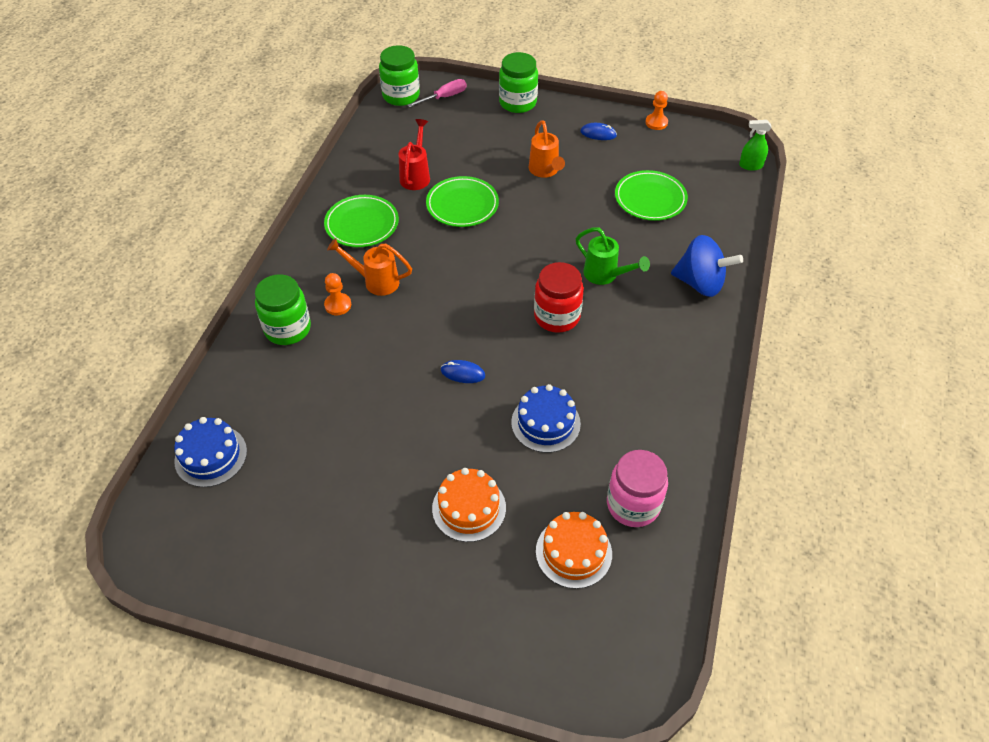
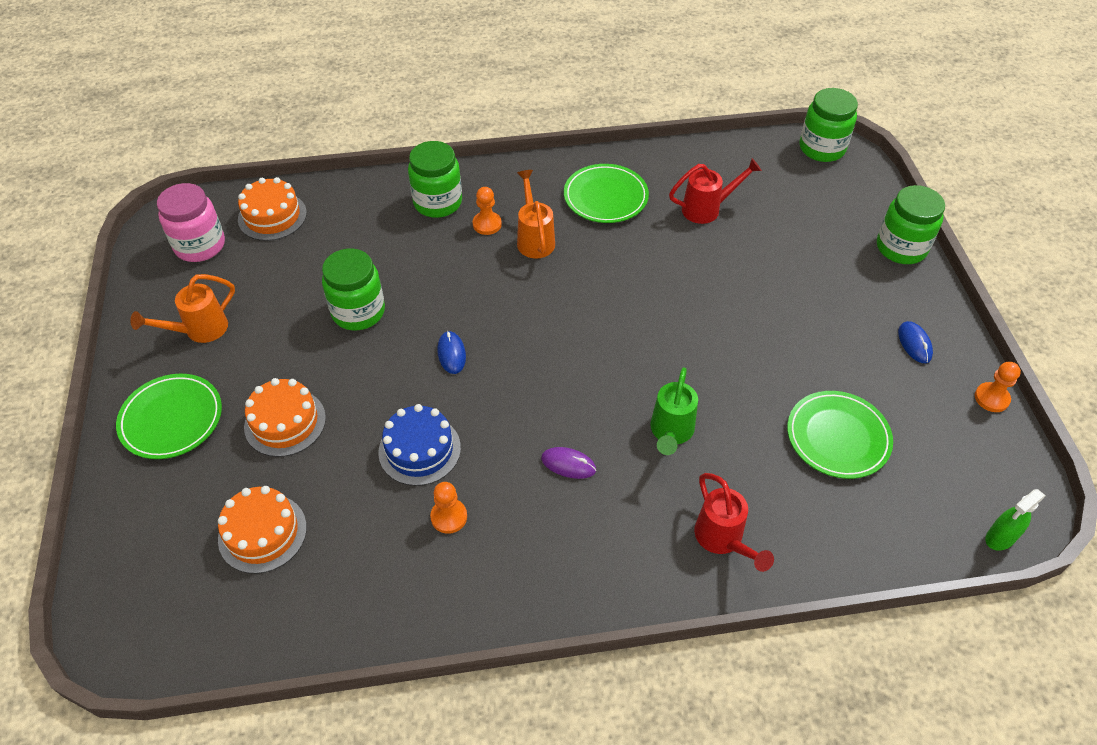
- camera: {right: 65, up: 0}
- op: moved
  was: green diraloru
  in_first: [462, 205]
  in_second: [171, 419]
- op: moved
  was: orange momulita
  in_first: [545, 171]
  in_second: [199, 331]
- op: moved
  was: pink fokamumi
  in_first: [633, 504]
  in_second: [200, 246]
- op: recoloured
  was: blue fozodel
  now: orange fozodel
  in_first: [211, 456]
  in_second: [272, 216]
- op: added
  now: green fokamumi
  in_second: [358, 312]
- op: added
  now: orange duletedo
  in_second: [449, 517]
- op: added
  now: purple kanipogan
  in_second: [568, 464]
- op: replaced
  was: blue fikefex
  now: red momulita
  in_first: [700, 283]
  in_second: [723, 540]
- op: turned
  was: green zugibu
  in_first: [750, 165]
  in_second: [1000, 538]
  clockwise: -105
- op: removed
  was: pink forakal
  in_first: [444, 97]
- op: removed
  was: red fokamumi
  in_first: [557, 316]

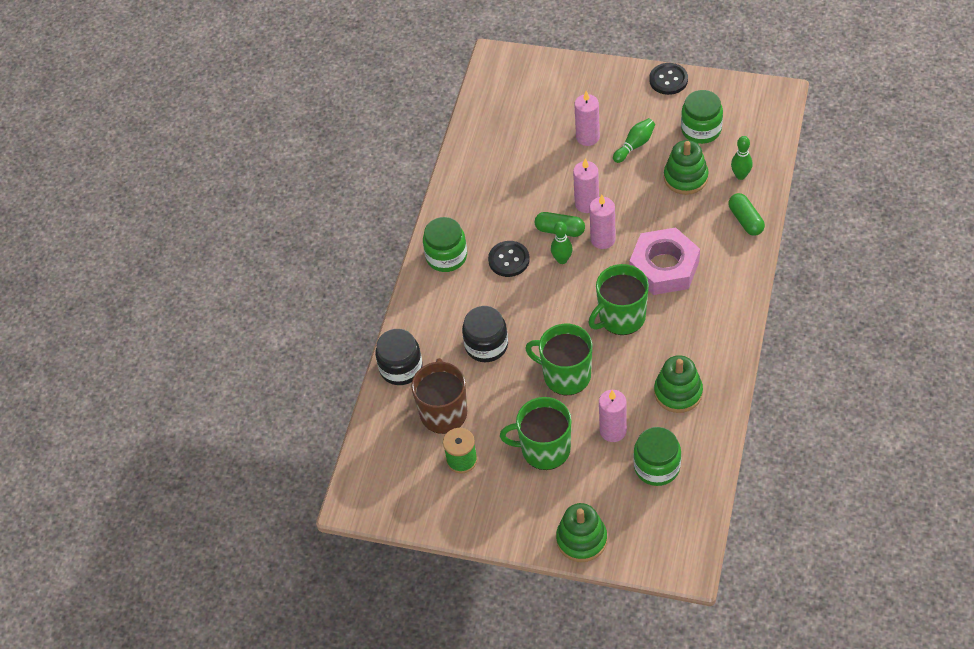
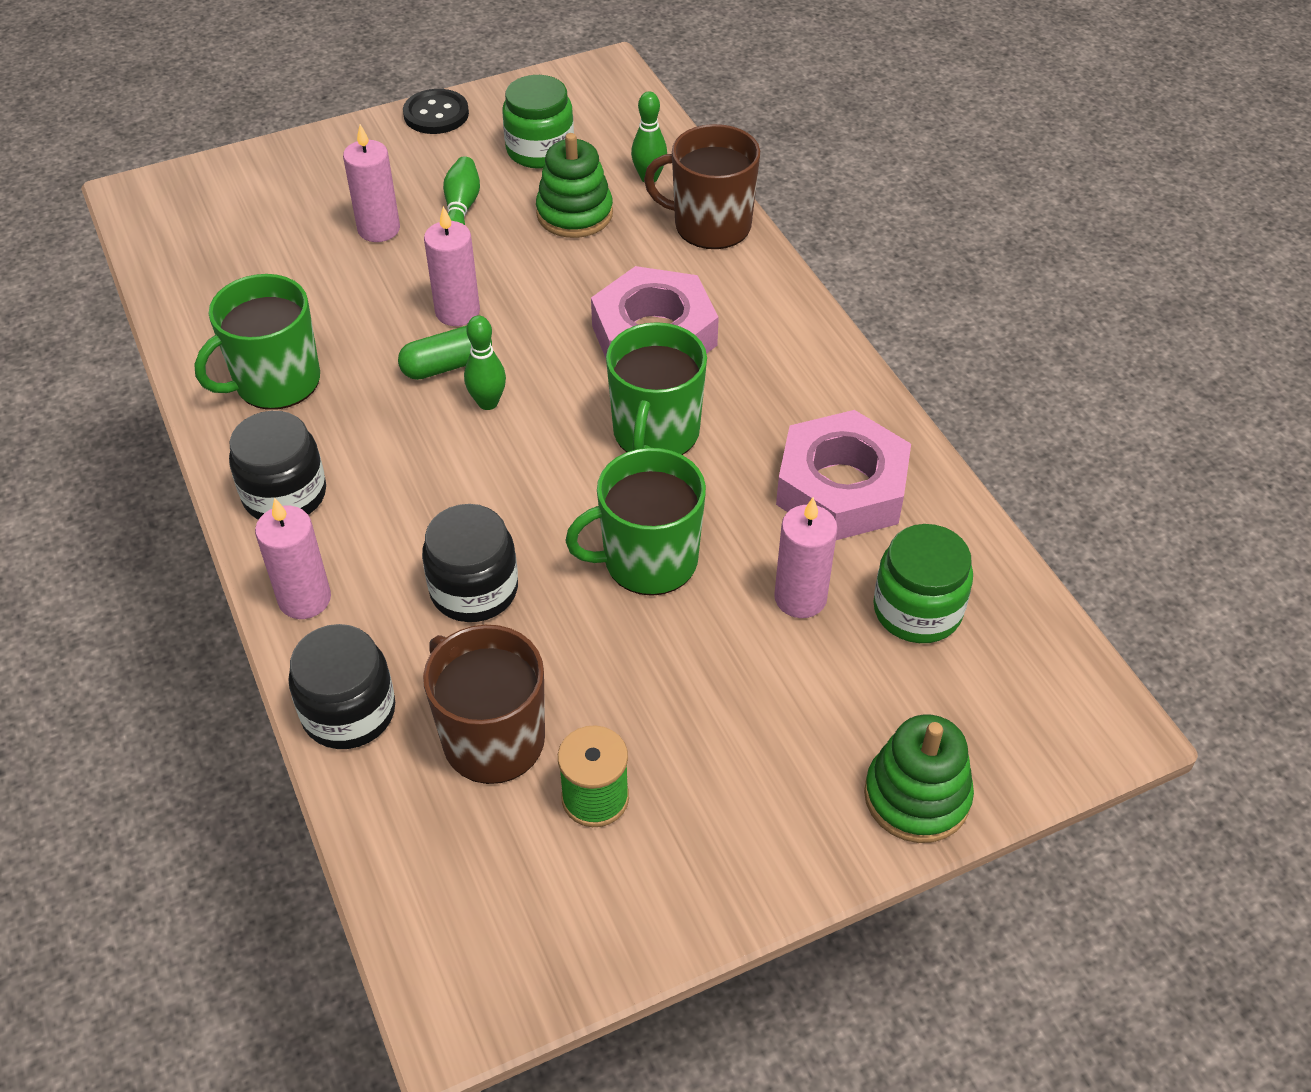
- camera: {right: -45, up: -5}
- op: moved
  was: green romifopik
  in_first: [544, 449]
  in_second: [275, 382]
- op: recoloured
  was: green fokamumi
  now: black fokamumi
  in_first: [446, 256]
  in_second: [285, 494]
- op: moved
  was: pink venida
  in_first: [603, 239]
  in_second: [304, 599]
- op: replaced
  was: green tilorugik
  now: brown romifopik
  in_first: [746, 220]
  in_second: [710, 225]
- op: replaced
  was: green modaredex
  now: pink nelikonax
  in_first: [678, 392]
  in_second: [841, 488]
- op: removed
  was: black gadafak
  in_first: [509, 260]

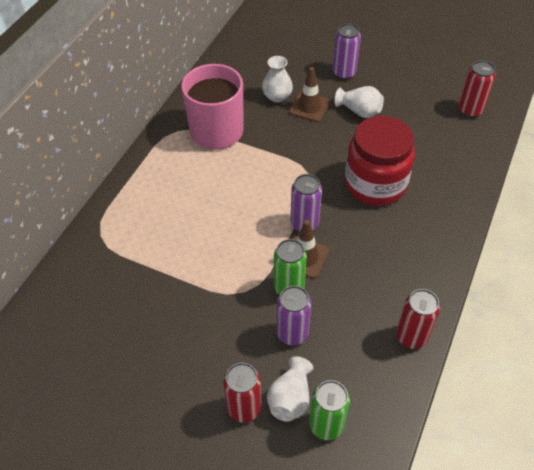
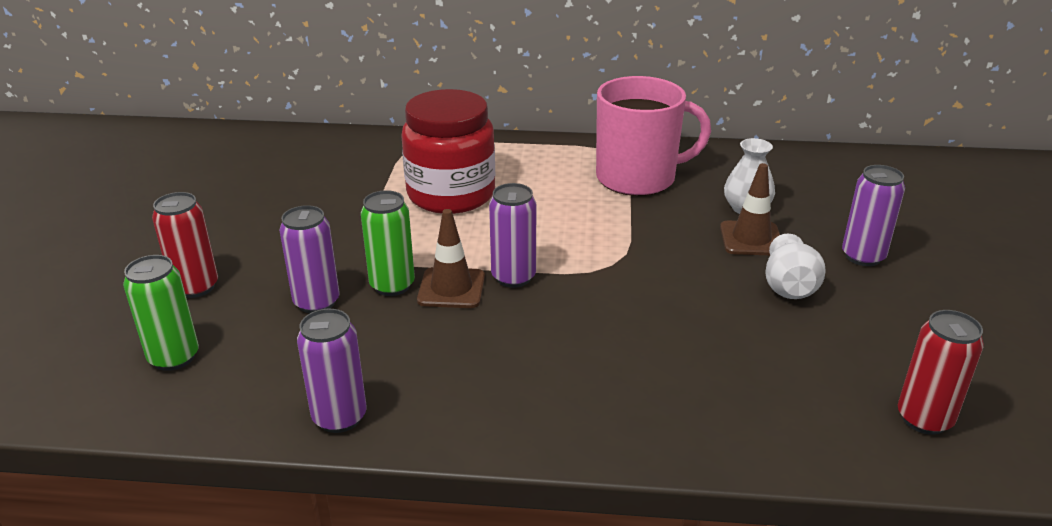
- camera: {right: 70, up: -20}
- op: recoloured
  was: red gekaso
  now: purple gekaso
  in_first: [411, 337]
  in_second: [339, 417]
- op: moved
  was: red fokamumi
  in_first: [375, 184]
  in_second: [451, 194]
- op: removed
  was: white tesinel
  in_first: [290, 398]

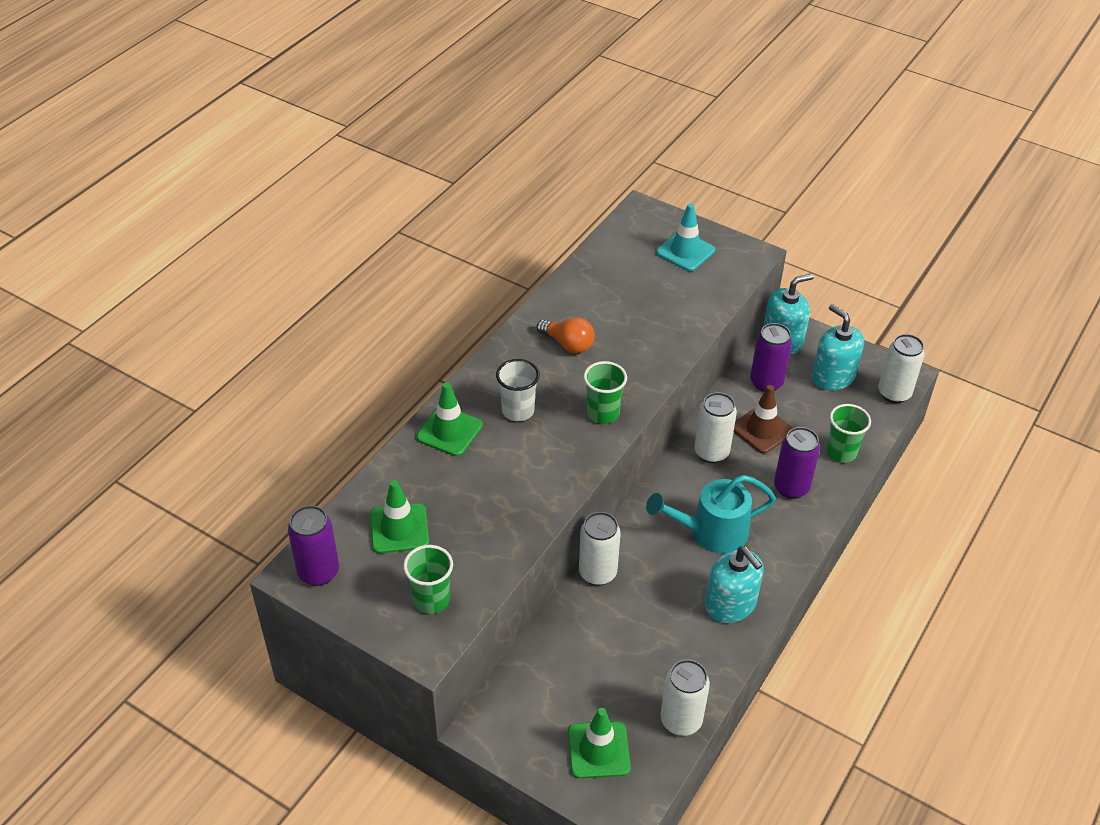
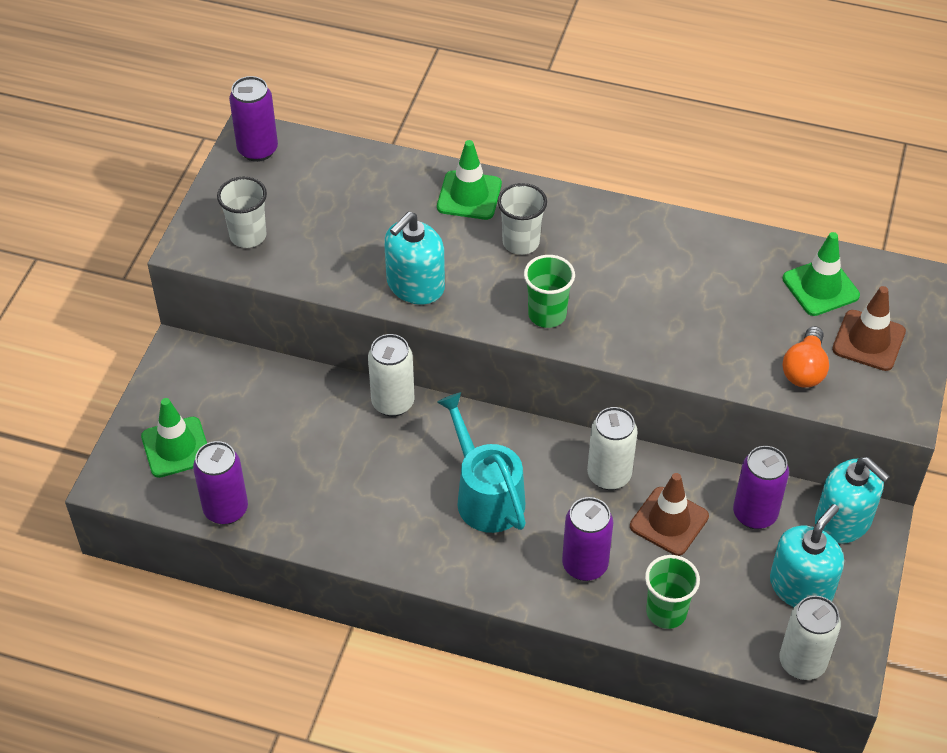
- camera: {right: 75, up: 5}
- op: recoloured
  was: white gekaso
  now: purple gekaso
  in_first: [681, 720]
  in_second: [226, 509]
- op: recoloured
  was: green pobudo
  now: white pobudo
  in_first: [431, 600]
  in_second: [248, 236]
- op: moved
  was: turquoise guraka
  in_first: [730, 604]
  in_second: [415, 285]
- op: moved
  was: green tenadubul
  in_first: [399, 529]
  in_second: [820, 287]
- op: moved
  was: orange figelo
  in_first: [568, 344]
  in_second: [804, 369]
- op: recoloured
  was: turquoise tenadubul
  now: brown tenadubul
  in_first: [685, 251]
  in_second: [868, 341]

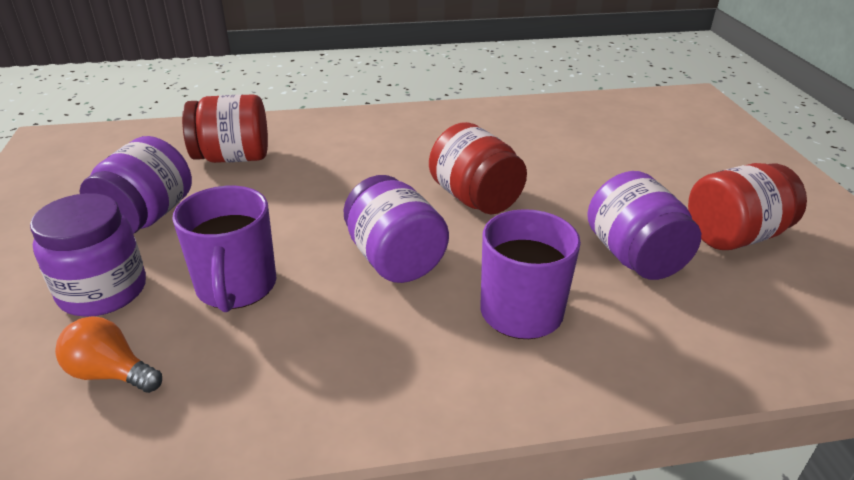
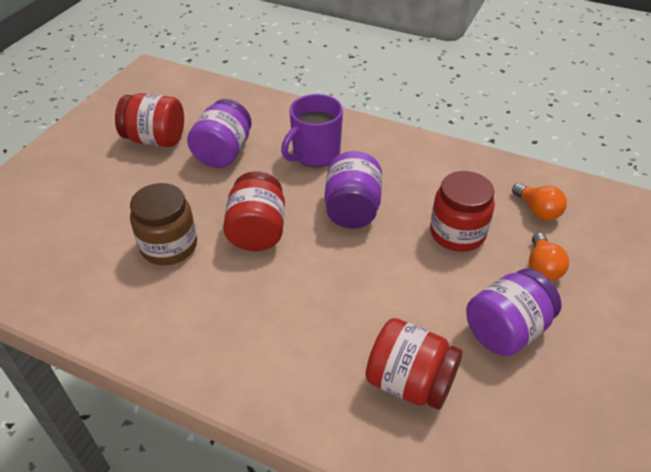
- camera: {right: -145, up: 10}
- op: added
  now: brown fokamumi
  in_second: [169, 246]
- op: replaced
  was: purple romifopik
  now: red fokamumi
  in_first: [236, 287]
  in_second: [457, 233]
- op: replaced
  was: purple fokamumi
  now: orange figelo
  in_first: [103, 291]
  in_second: [542, 267]

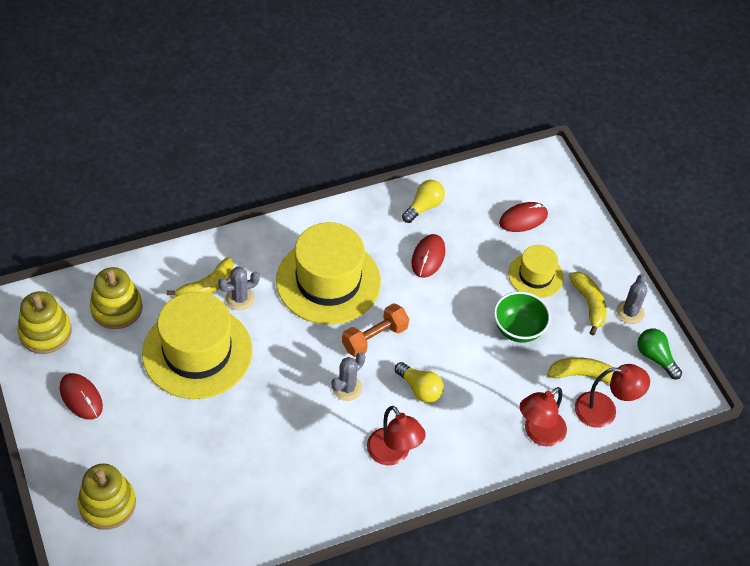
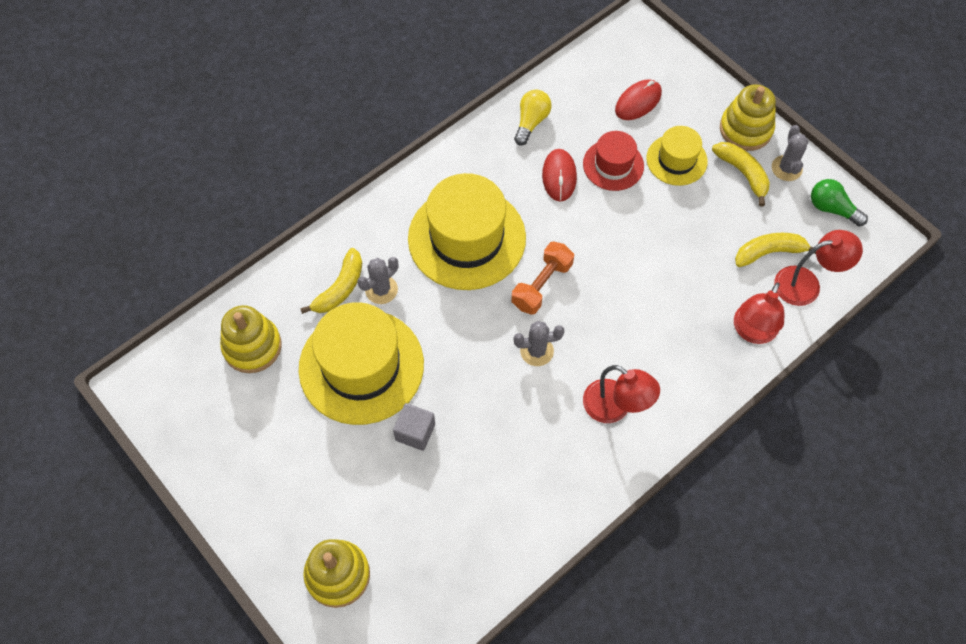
- camera: {right: -15, up: 10}
- op: added
  now: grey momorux
  in_second: [415, 432]
- op: turned
  was: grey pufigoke
  in_first: [347, 388]
  in_second: [536, 351]
  clockwise: 60
- op: added
  now: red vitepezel
  in_second: [613, 165]
- op: moved
  was: yellow modaredex
  in_first: [45, 332]
  in_second: [745, 129]
- op: removed
  was: red kanipogan
  in_first: [81, 397]
- op: removed
  was: yellow figelo
  in_first: [419, 389]
- op: removed
  was: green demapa
  in_first: [518, 329]

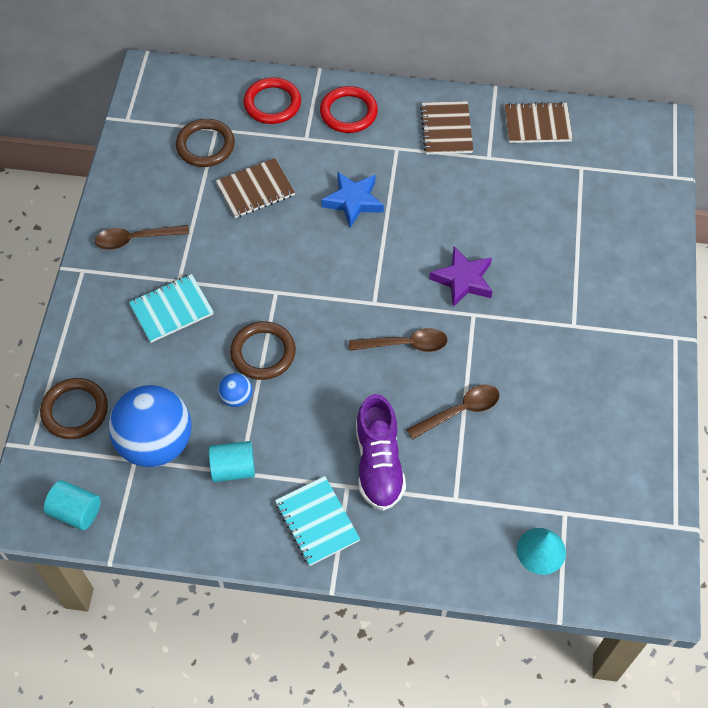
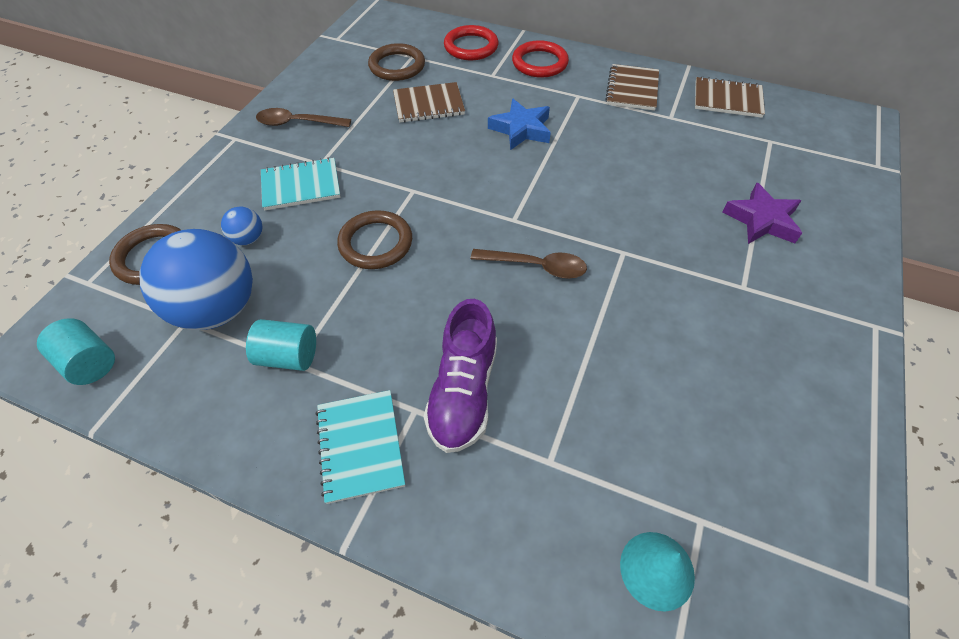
- camera: {right: 15, up: -5}
- op: moved
  was: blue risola
  in_first: [236, 397]
  in_second: [248, 239]
- op: moved
  was: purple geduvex
  in_first: [463, 280]
  in_second: [761, 220]
- op: removed
  was: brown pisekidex
  in_first: [459, 411]

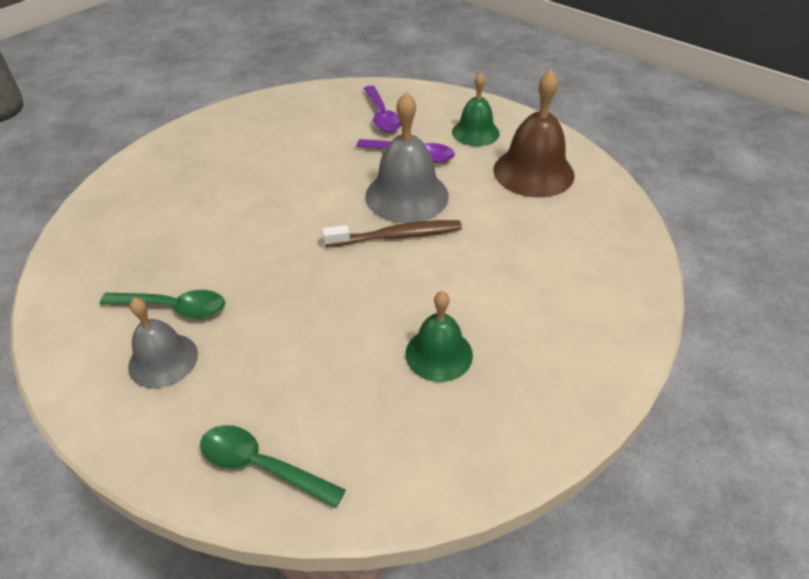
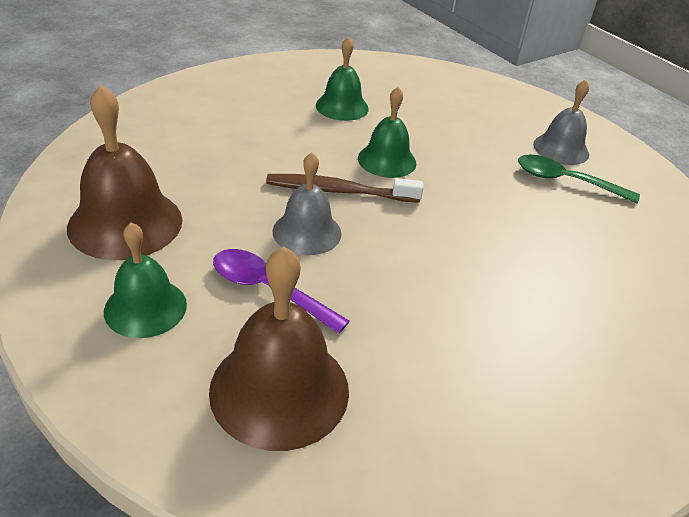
- camera: {right: -170, up: -5}
- op: replaced
  was: purple pisekidex
  now: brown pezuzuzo
  in_first: [382, 116]
  in_second: [279, 389]
- op: resized
  was: grey pezuzuzo
  in_first: [407, 195]
  in_second: [307, 232]
  ratio: 0.64
- op: added
  now: green pezuzuzo
  in_second: [387, 160]
- op: removed
  was: green pisekidex
  in_first: [261, 466]

